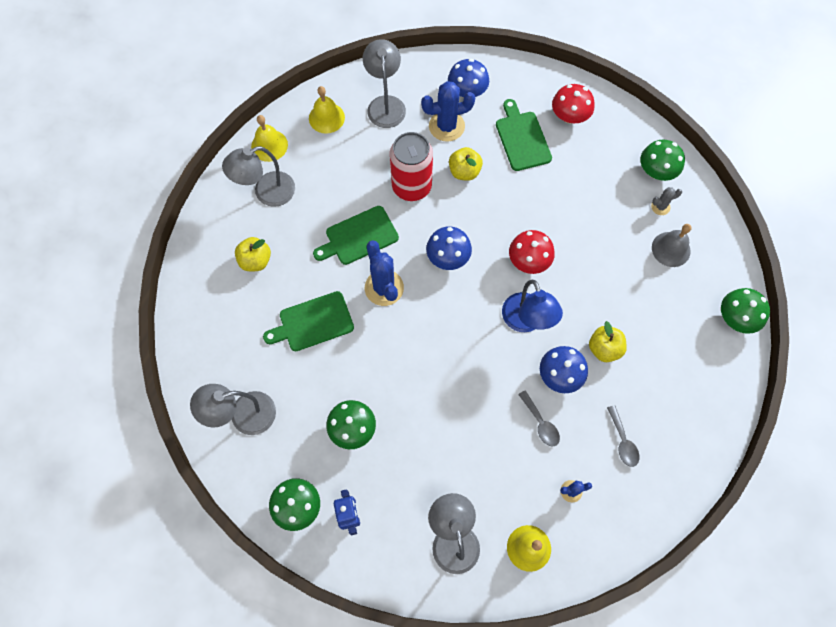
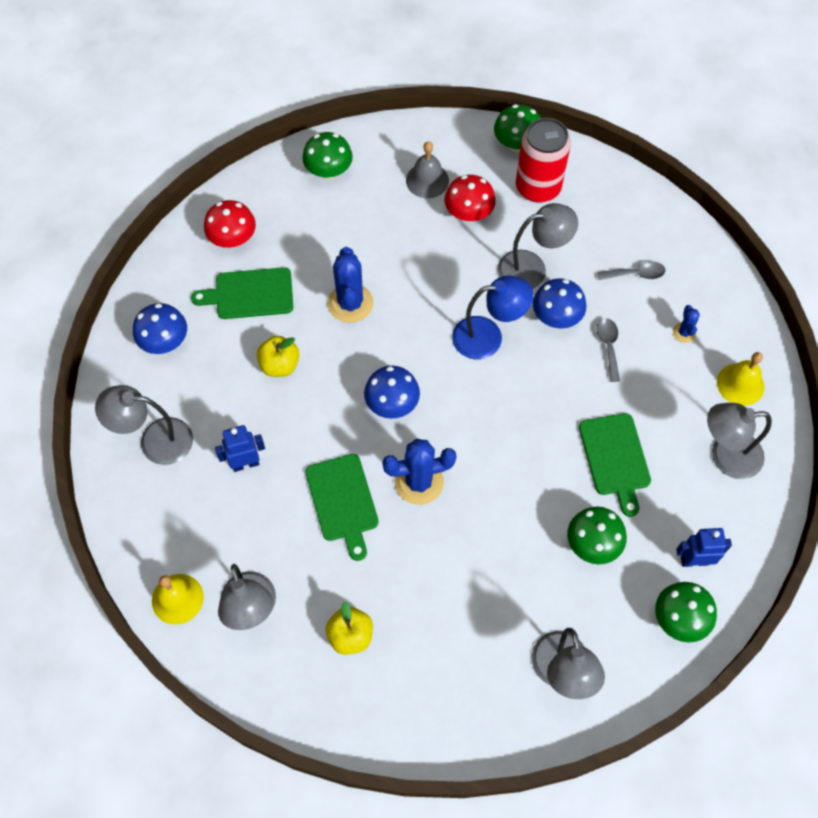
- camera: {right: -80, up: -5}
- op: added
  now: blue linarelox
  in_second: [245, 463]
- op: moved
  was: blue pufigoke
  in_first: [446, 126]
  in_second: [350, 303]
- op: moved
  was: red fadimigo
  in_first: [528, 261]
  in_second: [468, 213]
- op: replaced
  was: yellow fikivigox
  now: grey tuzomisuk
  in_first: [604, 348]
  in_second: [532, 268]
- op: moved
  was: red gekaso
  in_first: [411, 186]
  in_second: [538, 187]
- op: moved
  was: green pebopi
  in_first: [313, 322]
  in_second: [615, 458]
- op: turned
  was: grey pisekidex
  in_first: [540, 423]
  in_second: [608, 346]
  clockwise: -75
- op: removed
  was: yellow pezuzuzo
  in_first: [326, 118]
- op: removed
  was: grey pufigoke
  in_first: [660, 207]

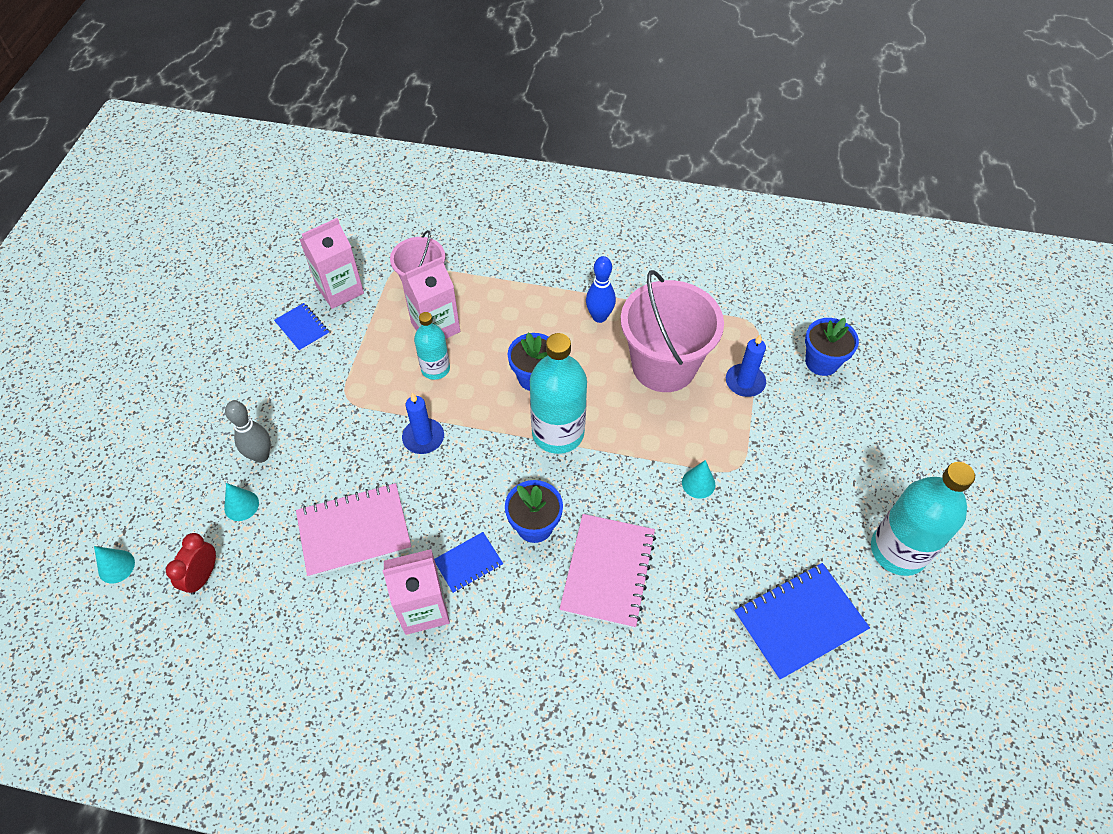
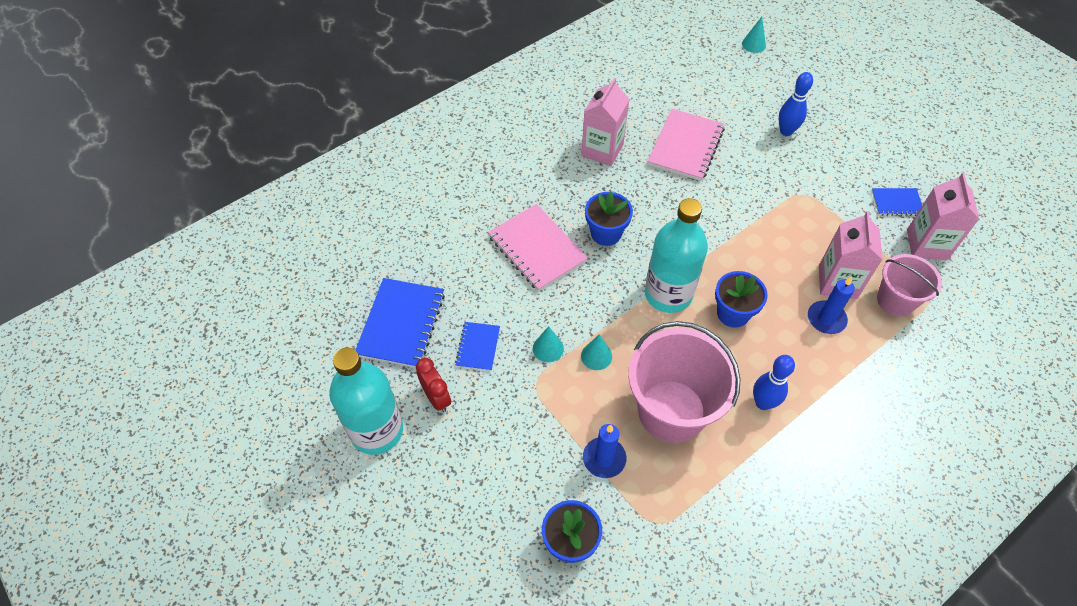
- camera: {right: 130, up: 0}
- op: moved
  was: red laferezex
  in_first: [203, 576]
  in_second: [436, 398]
- op: moved
  was: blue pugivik
  in_first: [468, 563]
  in_second: [478, 347]
- op: moved
  was: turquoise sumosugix
  in_first: [241, 505]
  in_second: [596, 356]
- op: recoloured
  was: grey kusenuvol
  now: blue kusenuvol
  in_first: [261, 455]
  in_second: [786, 131]
- op: moved
  was: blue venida
  in_first: [423, 438]
  in_second: [826, 319]
- op: removed
  was: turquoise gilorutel
  in_first: [435, 368]

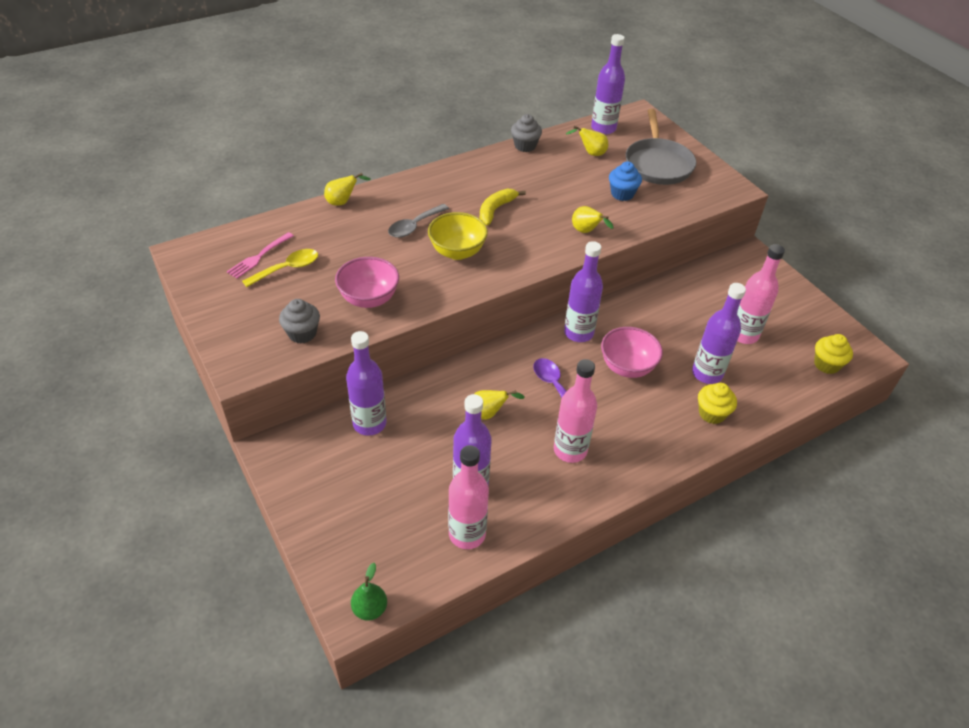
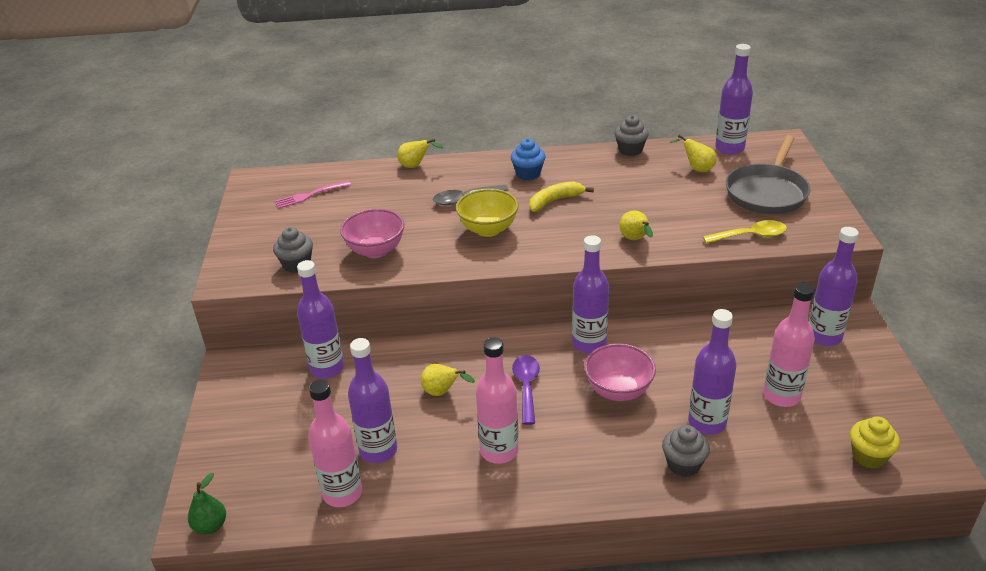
- camera: {right: 30, up: -10}
- op: moved
  was: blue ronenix
  in_first: [622, 194]
  in_second: [528, 174]
- op: recoloured
  was: yellow ronenix
  now: grey ronenix
  in_first: [712, 413]
  in_second: [683, 464]
- op: moved
  was: yellow pisekidex
  in_first: [287, 269]
  in_second: [750, 236]
- op: added
  now: purple gilorutel
  in_second: [824, 336]

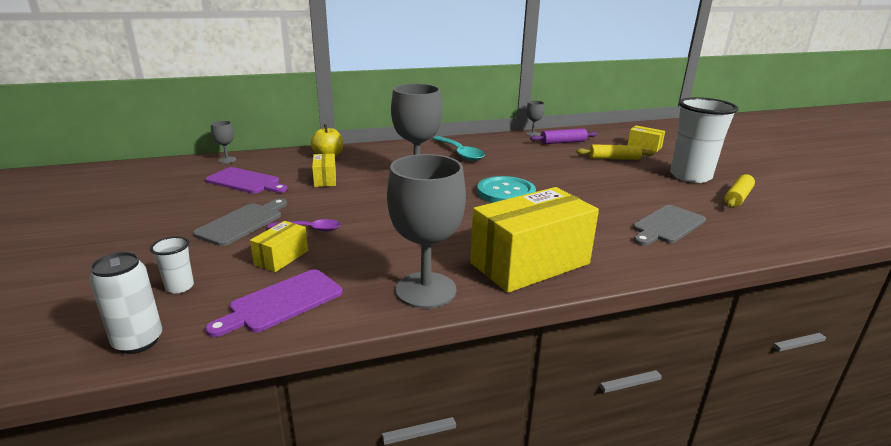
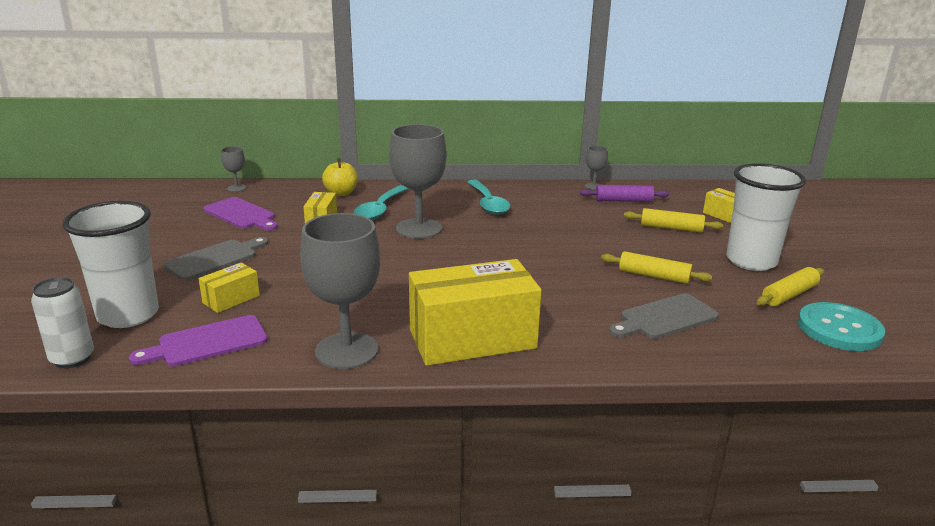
- camera: {right: 15, up: 0}
- op: resized
  was: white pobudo
  in_first: [180, 287]
  in_second: [128, 315]
  ratio: 2.33
- op: added
  now: turquoise pisekidex
  in_second: [380, 209]
- op: added
  now: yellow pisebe
  in_second: [654, 276]
- op: moved
  was: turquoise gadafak
  in_first: [506, 193]
  in_second: [839, 329]
- op: removed
  was: purple pisekidex
  in_first: [310, 229]

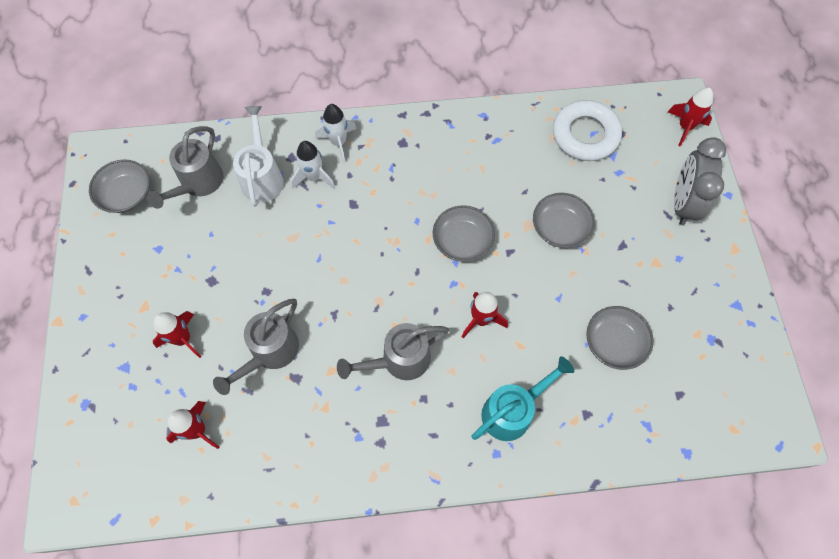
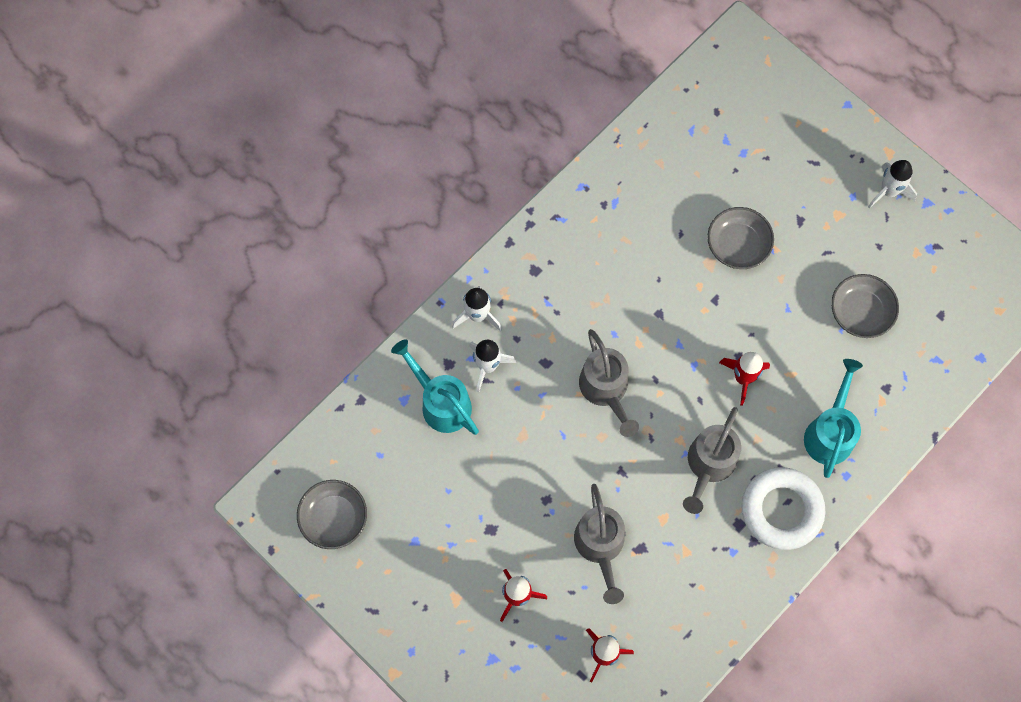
- camera: {right: -40, up: 5}
- op: recoloured
  was: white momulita
  now: turquoise momulita
  in_first: [262, 176]
  in_second: [441, 402]
- op: moved
  was: grey momulita
  in_first: [198, 184]
  in_second: [606, 390]
- op: moved
  was: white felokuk
  in_first: [585, 135]
  in_second: [781, 510]
- op: added
  now: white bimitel
  in_second: [888, 191]
- op: removed
  was: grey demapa
  in_first: [462, 241]
- op: removed
  was: red bimitel
  in_first: [685, 127]
- op: removed
  was: grey laferezex
  in_first: [682, 203]

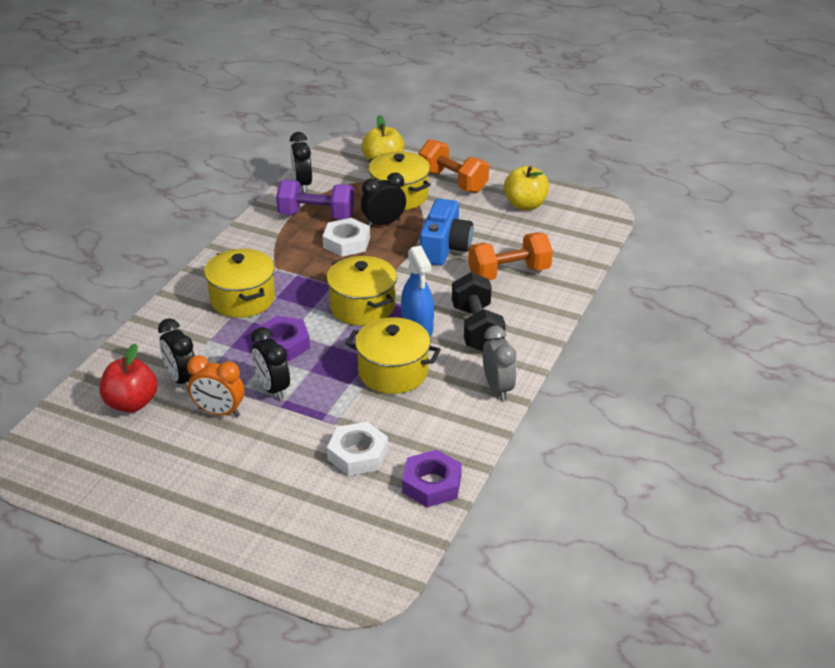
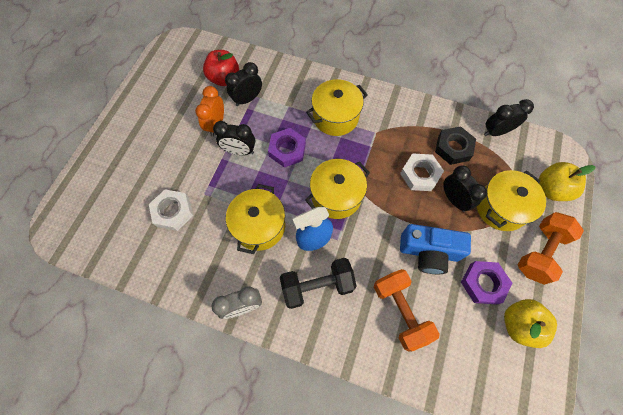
- camera: {right: 85, up: 30}
- op: turned
  was: black laferezex
  in_first: [272, 388]
  in_second: [239, 151]
  clockwise: -135
- op: replaced
  was: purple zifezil
  now: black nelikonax
  in_first: [316, 215]
  in_second: [453, 148]
- op: moved
  was: purple nelikonax
  in_first: [431, 484]
  in_second: [483, 283]

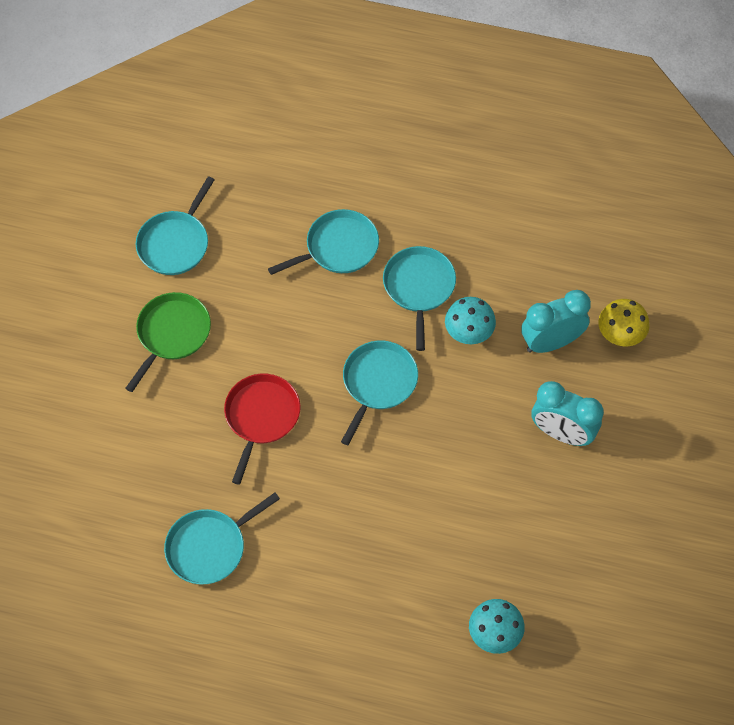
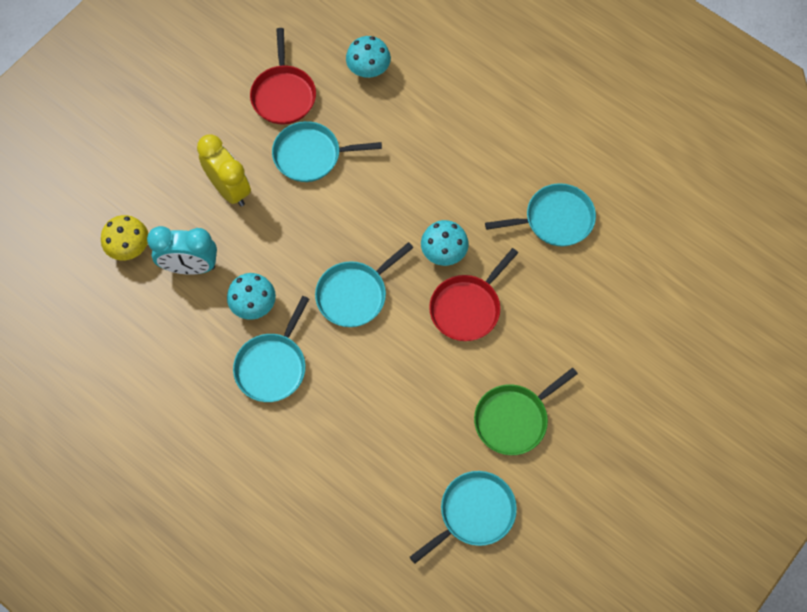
- camera: {right: -155, up: 5}
- op: recoloured
  was: turquoise laferezex
  now: yellow laferezex
  in_first: [562, 433]
  in_second: [229, 189]
- op: added
  now: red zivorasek
  in_second: [283, 95]
- op: moved
  was: turquoise zivorasek
  in_first: [338, 247]
  in_second: [311, 155]
- op: added
  now: turquoise fadimigo
  in_second: [443, 253]

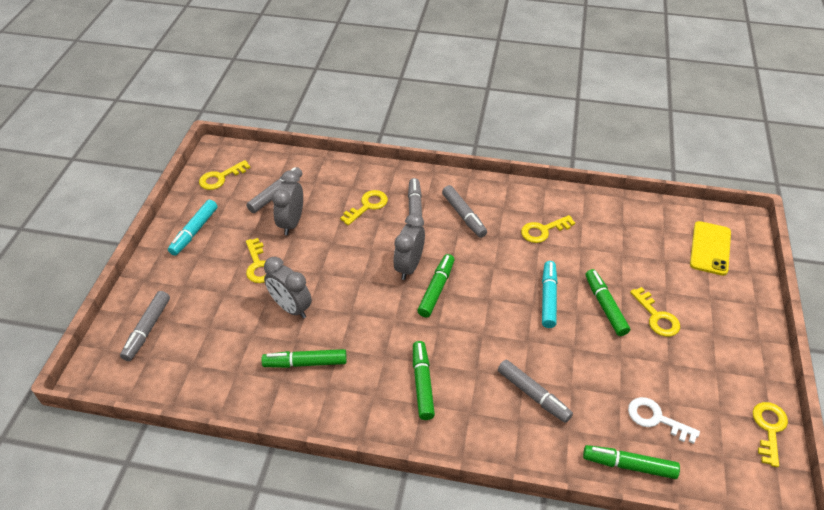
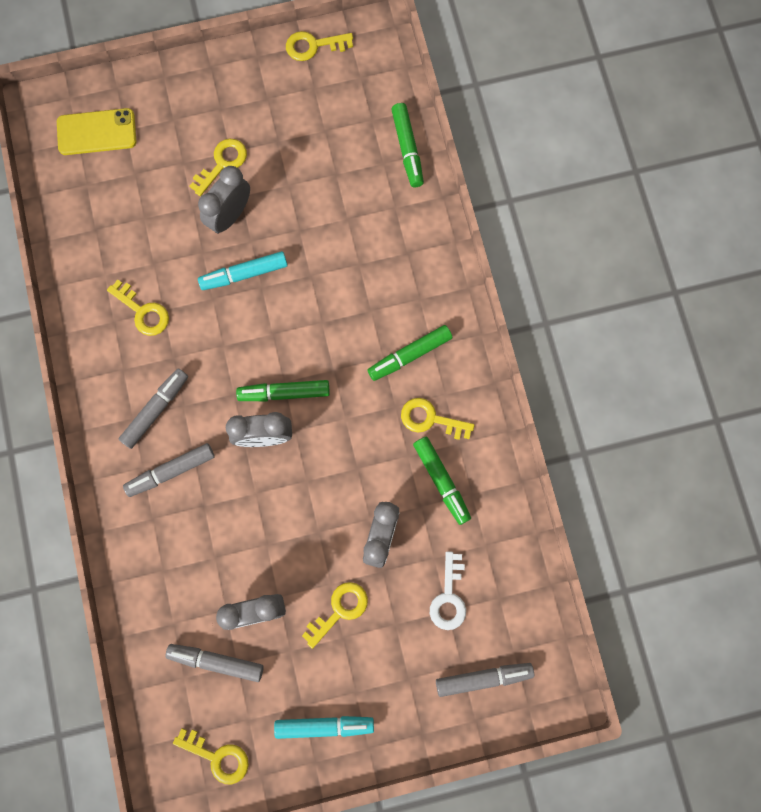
- camera: {right: -115, up: 30}
- op: replaced
  was: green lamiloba
  now: grey laferezex
  in_first: [605, 306]
  in_second: [230, 215]
- op: moved
  was: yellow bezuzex
  in_first: [367, 206]
  in_second: [430, 419]
- op: moved
  was: white bezuzex
  in_first: [656, 419]
  in_second: [449, 597]
- op: removed
  was: grey lamiloba
  in_first: [533, 395]

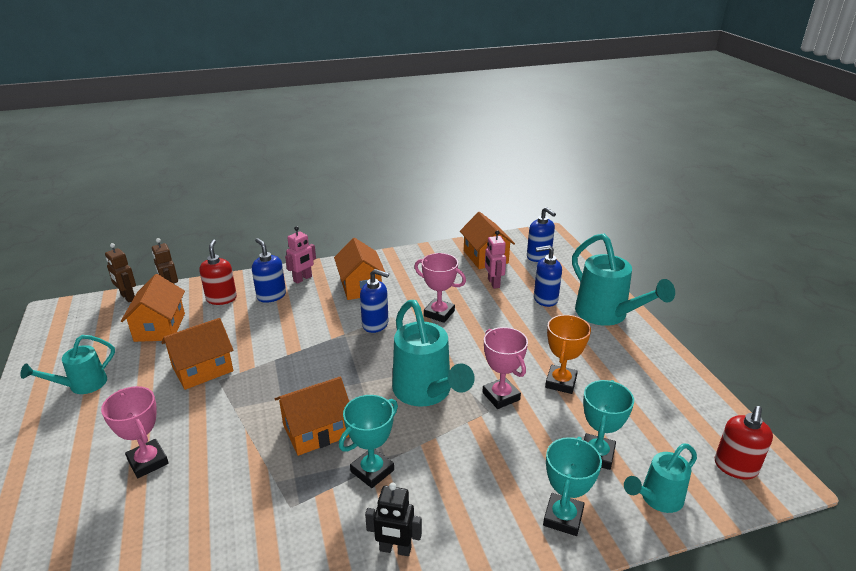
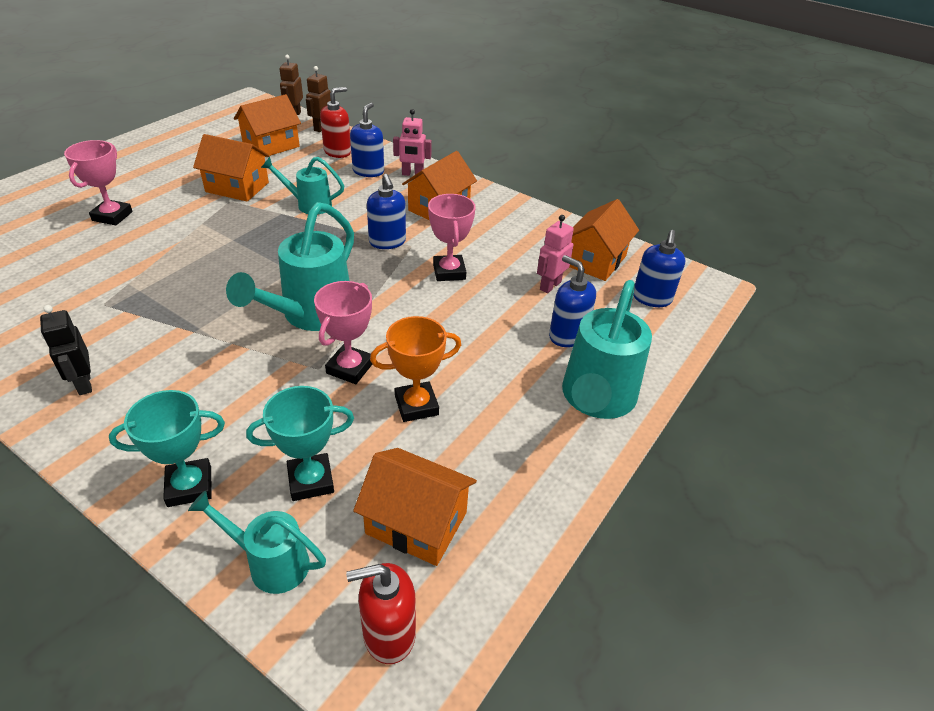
- camera: {right: 50, up: 10}
- op: moved
  was: turquoise momulita
  in_first: [82, 385]
  in_second: [309, 205]
- op: moved
  was: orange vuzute
  in_first: [316, 430]
  in_second: [416, 523]
- op: removed
  was: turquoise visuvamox
  in_first: [372, 471]

